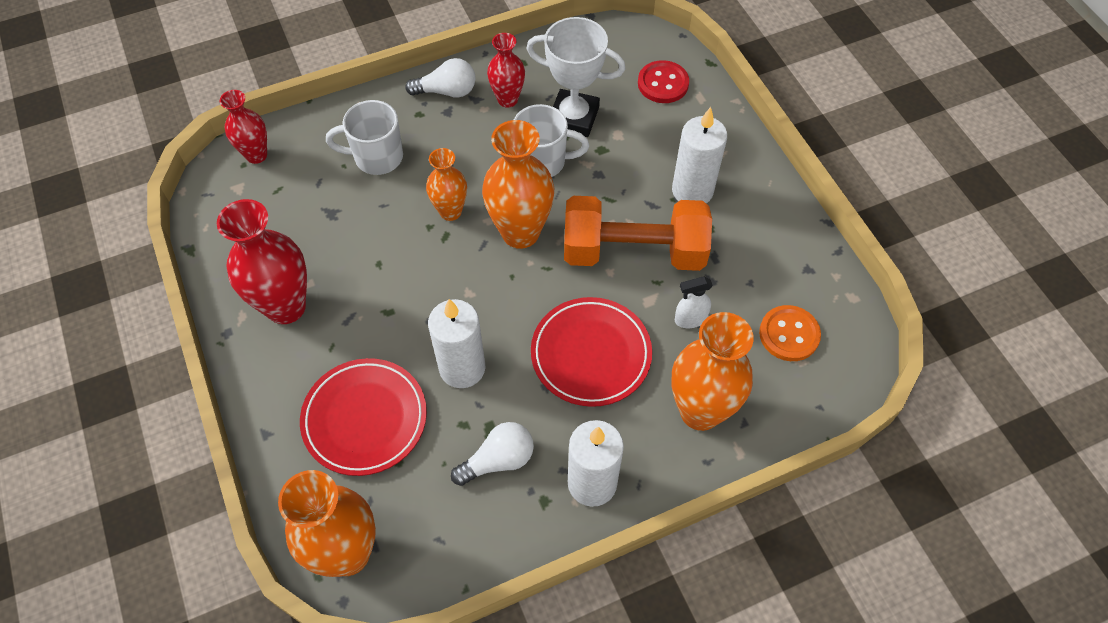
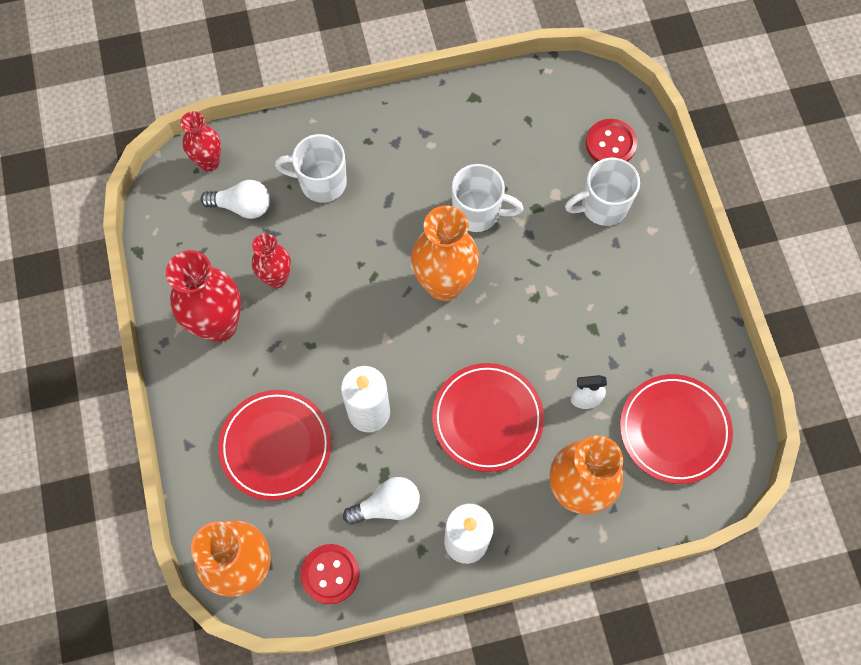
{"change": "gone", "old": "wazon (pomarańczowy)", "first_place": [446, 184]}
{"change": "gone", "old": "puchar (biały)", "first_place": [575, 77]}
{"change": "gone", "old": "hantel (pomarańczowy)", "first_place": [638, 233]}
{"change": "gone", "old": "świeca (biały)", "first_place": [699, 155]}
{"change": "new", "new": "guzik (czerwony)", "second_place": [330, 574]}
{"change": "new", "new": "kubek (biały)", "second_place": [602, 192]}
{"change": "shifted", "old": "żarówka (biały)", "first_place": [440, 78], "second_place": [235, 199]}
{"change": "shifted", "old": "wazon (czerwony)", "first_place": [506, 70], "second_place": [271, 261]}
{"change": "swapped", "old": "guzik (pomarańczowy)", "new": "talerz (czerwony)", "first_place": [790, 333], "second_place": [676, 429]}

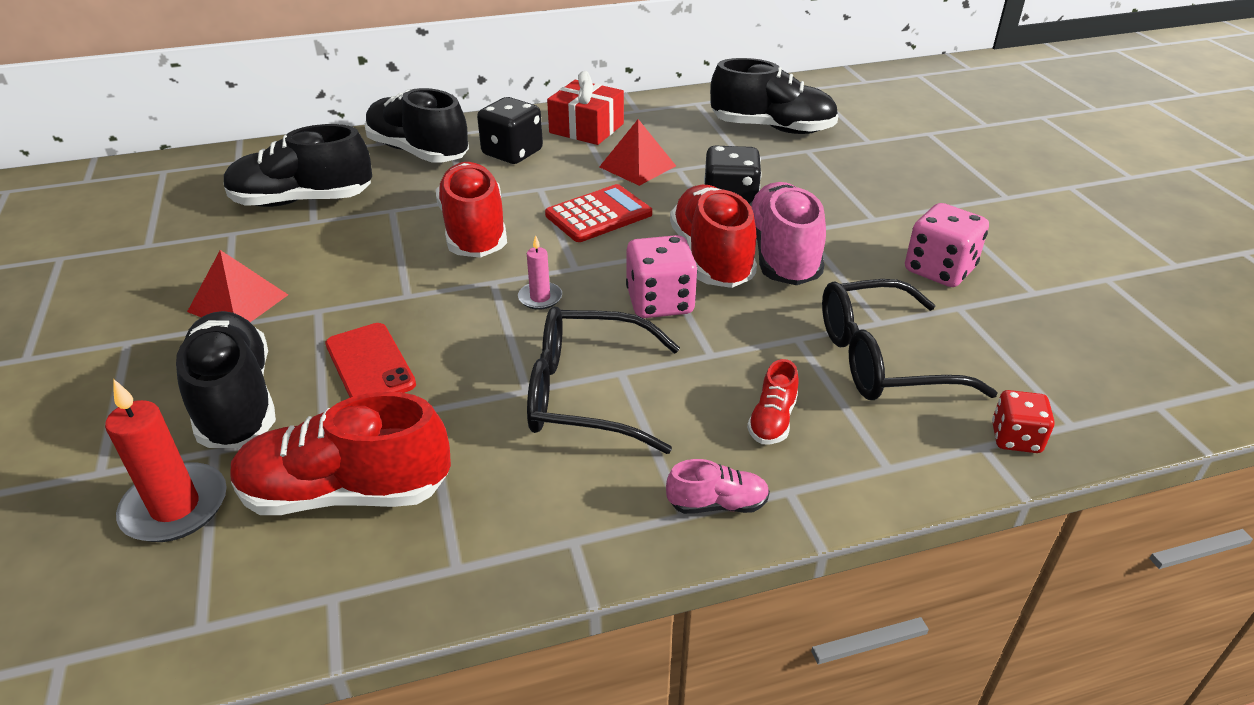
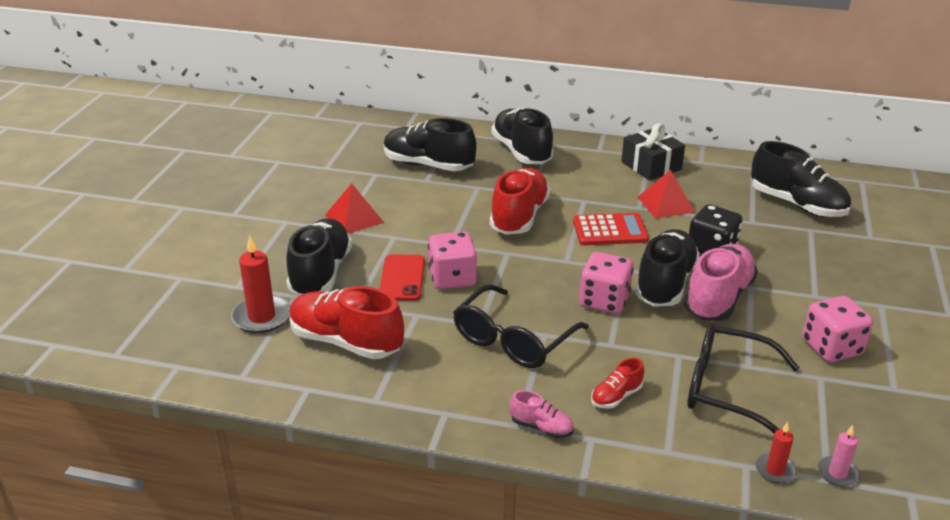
{"change": "gone", "old": "kostka do gry (czarny)", "first_place": [510, 130]}
{"change": "new", "new": "kostka do gry (różowy)", "second_place": [452, 260]}
{"change": "shifted", "old": "świeca (różowy)", "first_place": [540, 272], "second_place": [839, 456]}
{"change": "swapped", "old": "kostka do gry (czerwony)", "new": "świeca (czerwony)", "first_place": [1023, 421], "second_place": [776, 453]}
{"change": "repainted", "old": "prezent (czerwony)", "new": "prezent (czarny)", "first_place": [585, 108], "second_place": [653, 151]}
{"change": "repainted", "old": "but (czerwony)", "new": "but (czarny)", "first_place": [713, 236], "second_place": [667, 268]}
{"change": "rotated", "old": "okulary (czarny)", "first_place": [603, 380], "second_place": [521, 326], "degrees": -90}

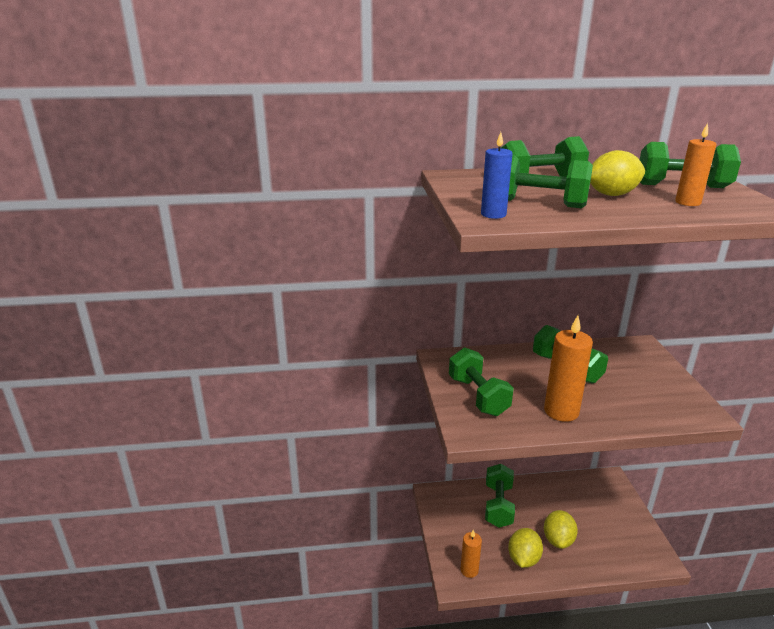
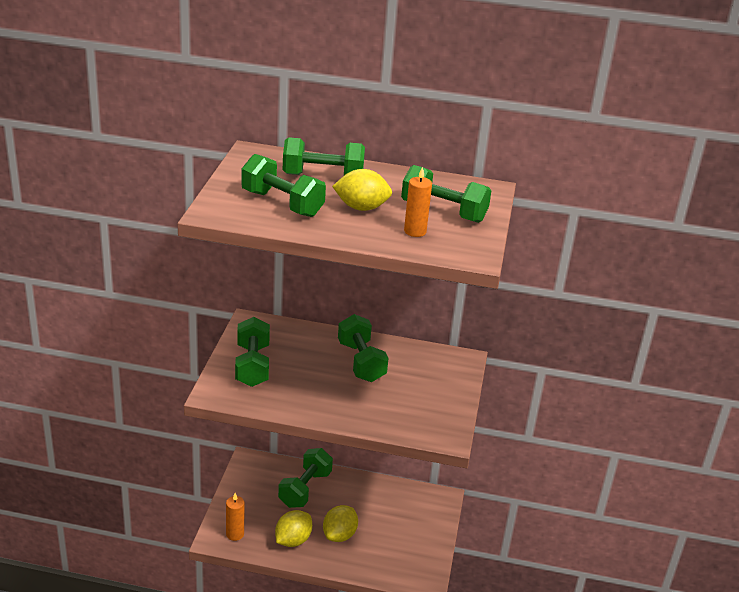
{"change": "gone", "old": "świeca (niebieski)", "first_place": [497, 175]}
{"change": "gone", "old": "świeca (pomarańczowy)", "first_place": [568, 368]}

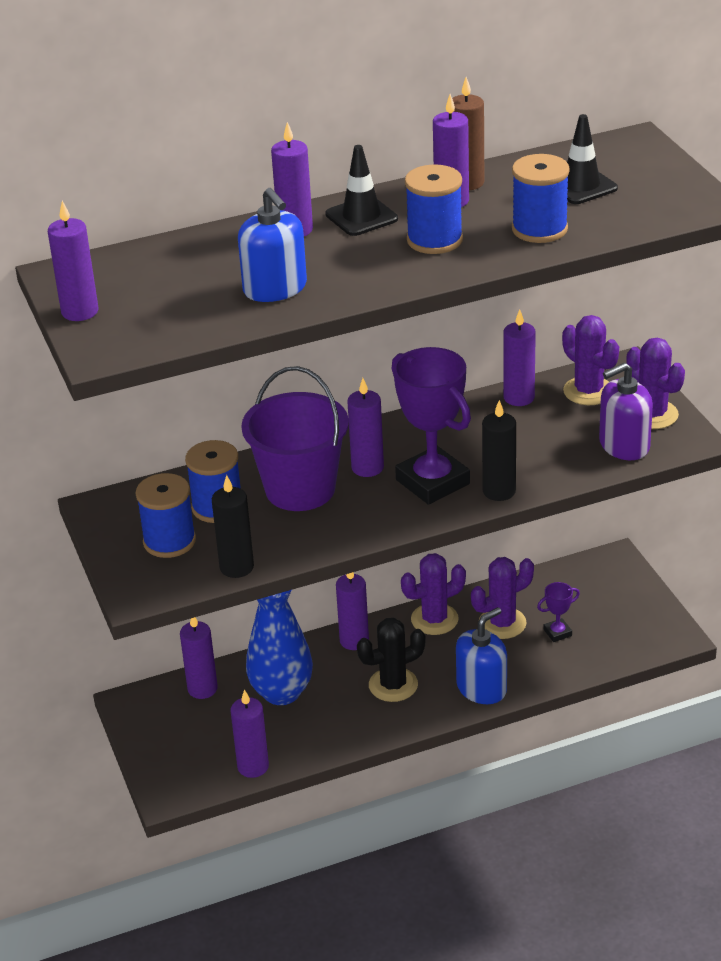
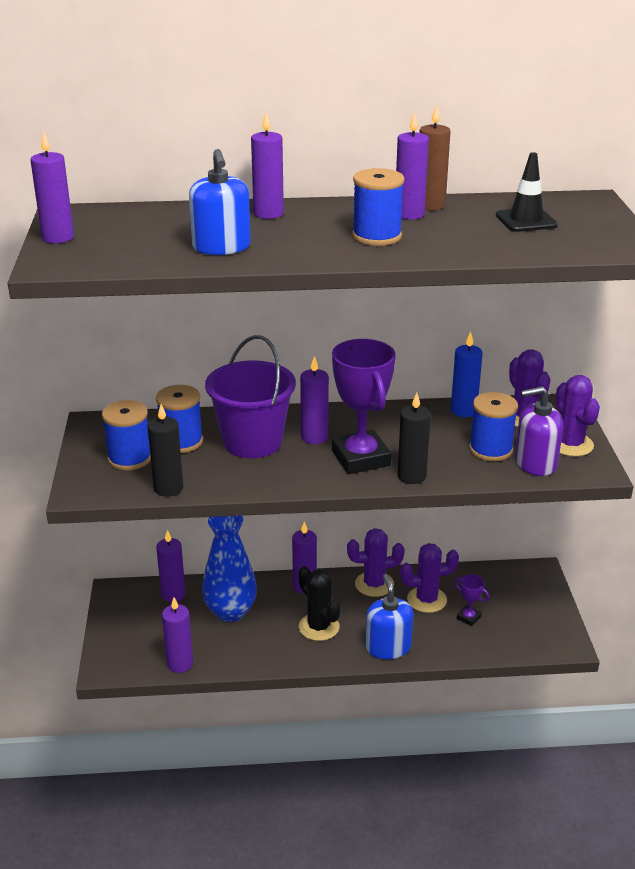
{"change": "gone", "old": "pachołek (czarny)", "first_place": [361, 190]}
{"change": "shifted", "old": "szpulka (niebieski)", "first_place": [541, 198], "second_place": [493, 426]}
{"change": "repainted", "old": "świeca (fioletowy)", "new": "świeca (niebieski)", "first_place": [520, 357], "second_place": [467, 374]}
{"change": "rotated", "old": "kaktus (czarny)", "first_place": [391, 660], "second_place": [319, 603], "degrees": 60}
{"change": "rotated", "old": "dozownik mydła (niebieski)", "first_place": [481, 655], "second_place": [389, 616], "degrees": -75}
{"change": "rotated", "old": "puchar (fioletowy)", "first_place": [558, 612], "second_place": [471, 600], "degrees": 45}

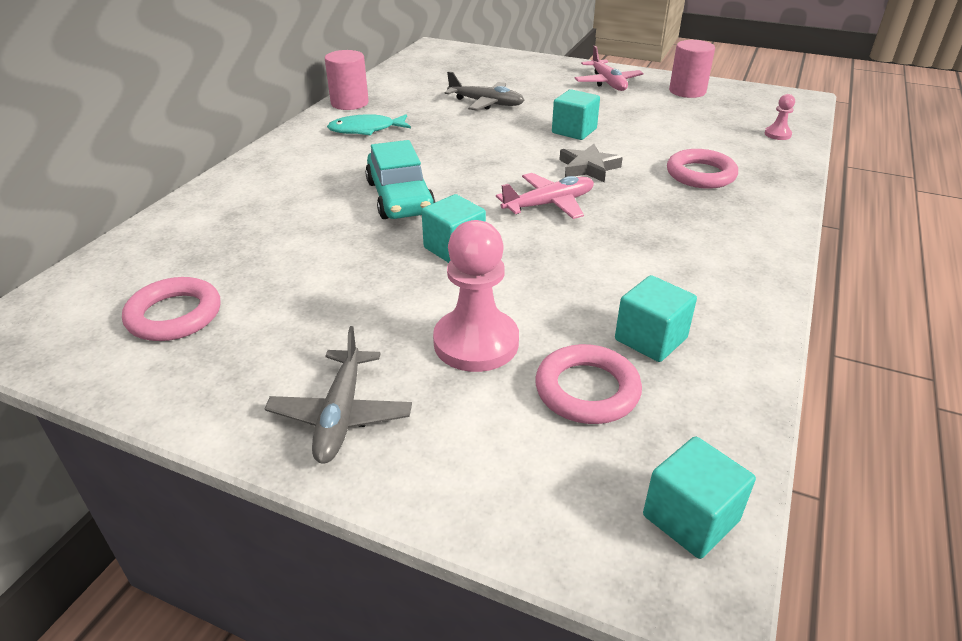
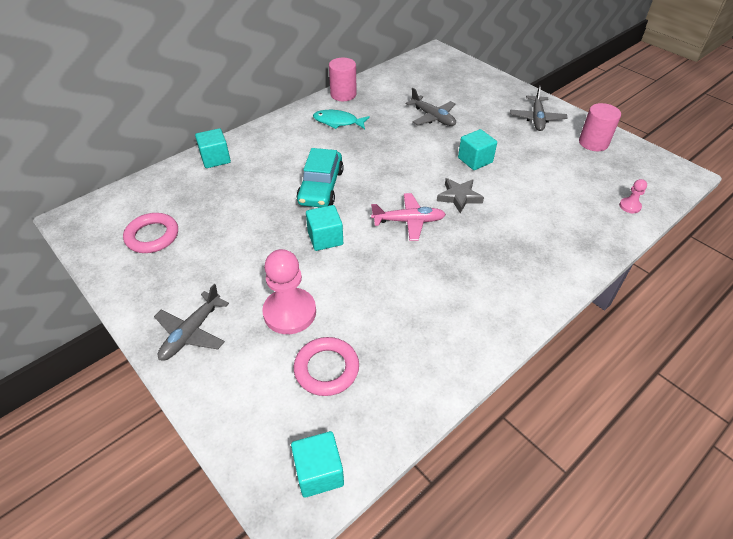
{"change": "gone", "old": "pierścień (różowy)", "first_place": [702, 169]}
{"change": "shifted", "old": "sześcian (turkusowy)", "first_place": [656, 318], "second_place": [213, 148]}
{"change": "repainted", "old": "samolot (różowy)", "new": "samolot (szary)", "first_place": [609, 68], "second_place": [539, 108]}

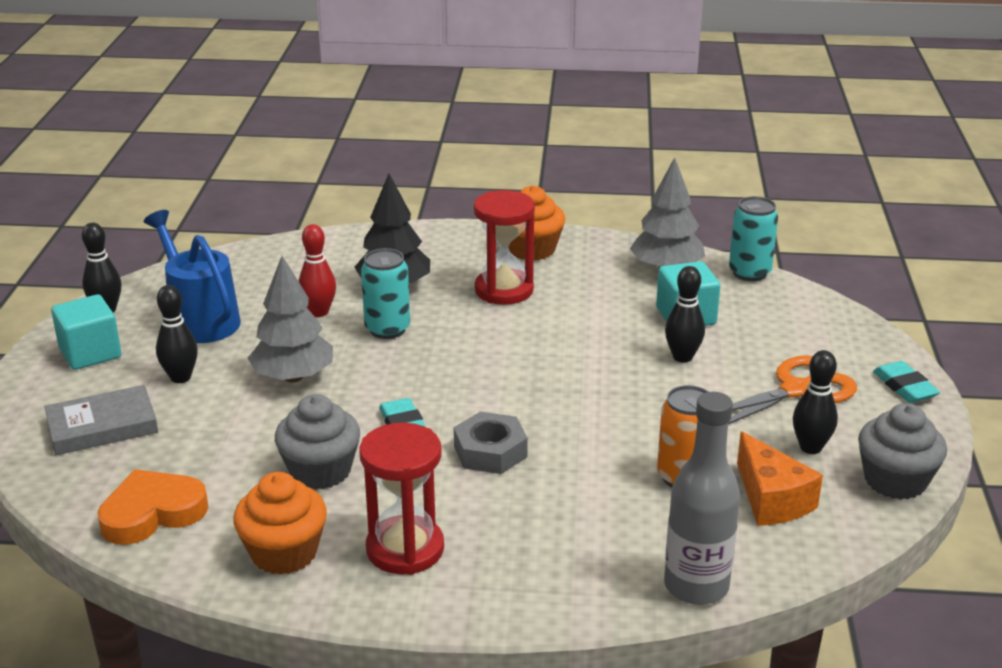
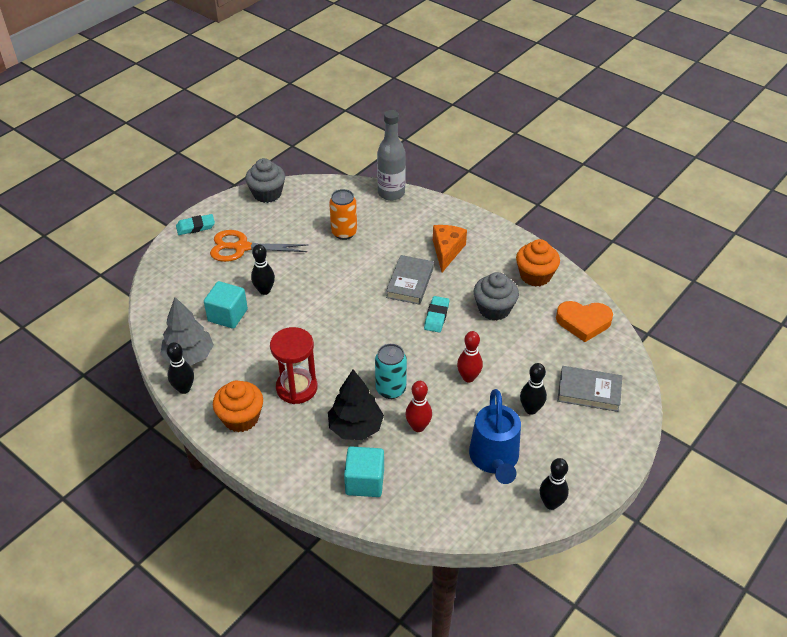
{"change": "gone", "old": "klepsydra (czerwony)", "first_place": [401, 499]}
{"change": "gone", "old": "puszka (turkusowy)", "first_place": [753, 238]}
{"change": "shifted", "old": "sześcian (turkusowy)", "first_place": [86, 332], "second_place": [364, 471]}
{"change": "shifted", "old": "ser (pomarańczowy)", "first_place": [780, 478], "second_place": [450, 248]}
{"change": "shifted", "old": "kręgiel (czarny)", "first_place": [815, 402], "second_place": [180, 368]}
{"change": "swapped", "old": "drzewko (szary)", "new": "kręgiel (czerwony)", "first_place": [290, 319], "second_place": [470, 356]}
{"change": "swapped", "old": "nakrętka (szary)", "new": "książka (szary)", "first_place": [491, 443], "second_place": [410, 280]}
{"change": "rotated", "old": "gumka do mazania (turkusowy)", "first_place": [906, 382], "second_place": [195, 224], "degrees": 60}

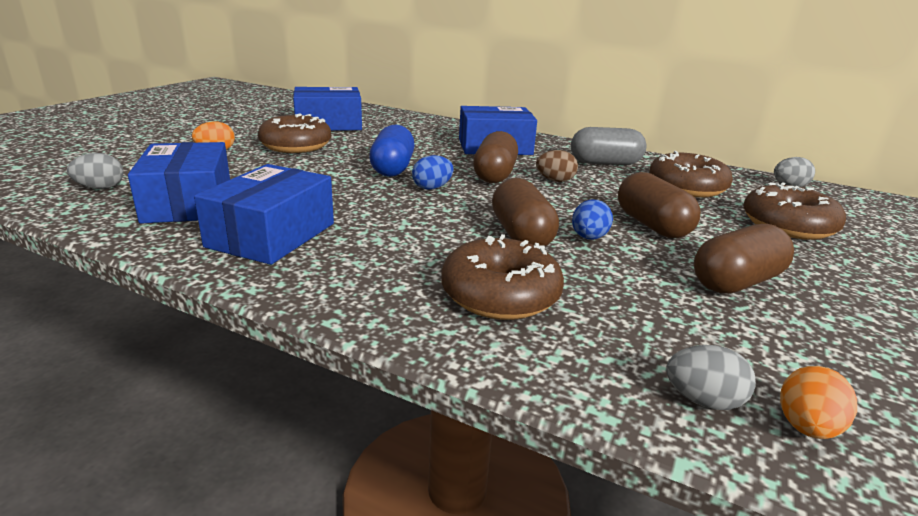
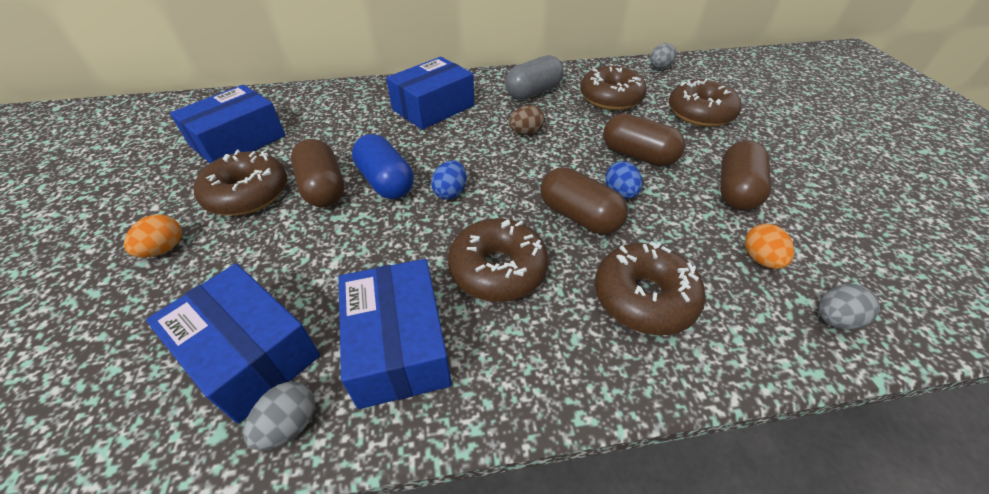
{"change": "new", "new": "donut (brązowy)", "second_place": [498, 260]}
{"change": "shifted", "old": "jajko (szary)", "first_place": [95, 171], "second_place": [279, 416]}
{"change": "shifted", "old": "kapsułka (brązowy)", "first_place": [495, 157], "second_place": [317, 173]}
{"change": "shifted", "old": "jajko (pomarańczowy)", "first_place": [818, 402], "second_place": [770, 246]}

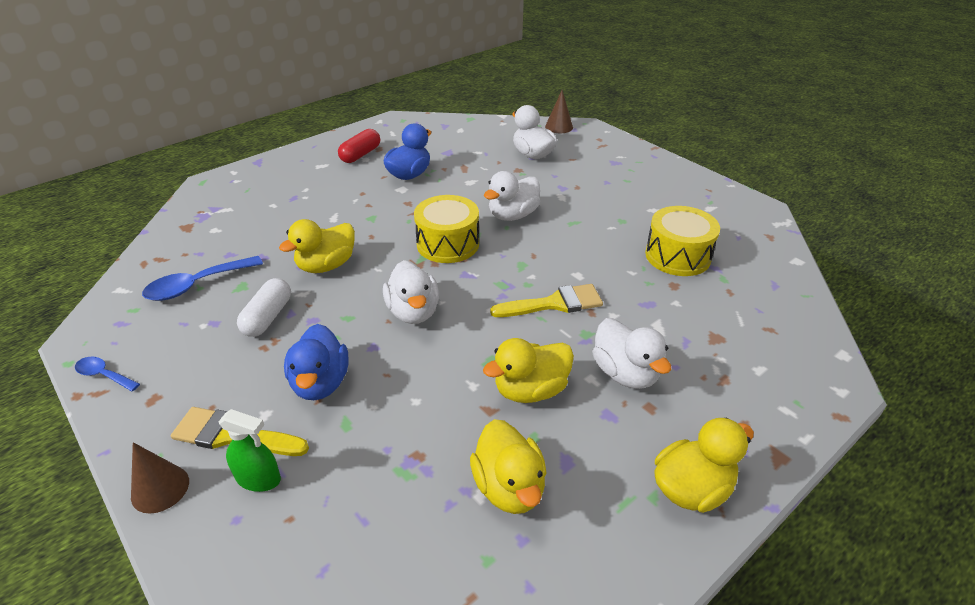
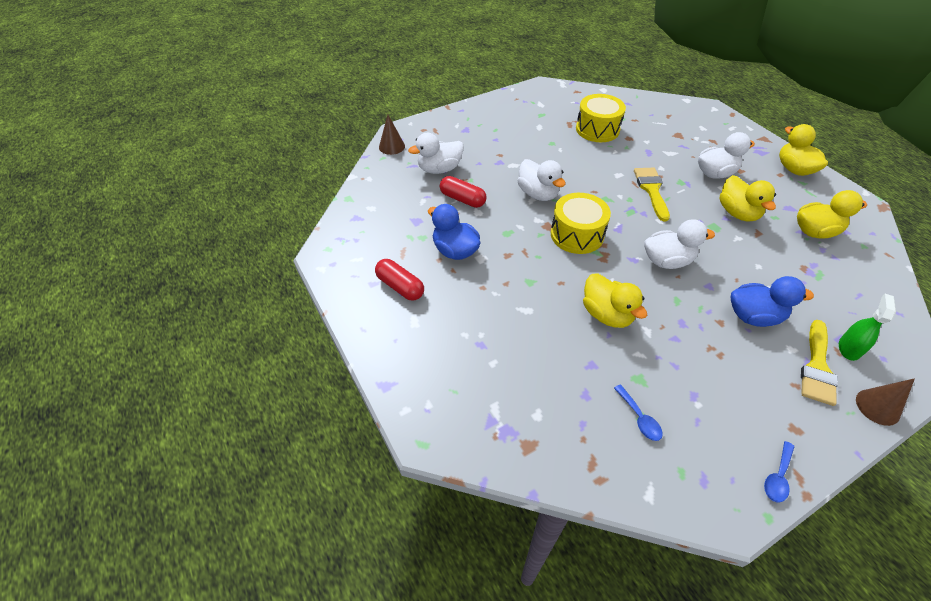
{"change": "gone", "old": "kapsułka (biały)", "first_place": [264, 307]}
{"change": "new", "new": "kapsułka (czerwony)", "second_place": [463, 192]}
{"change": "scaled", "old": "łyżka (niebieski)", "first_place": [202, 278], "second_place": [638, 412], "factor": 0.57}

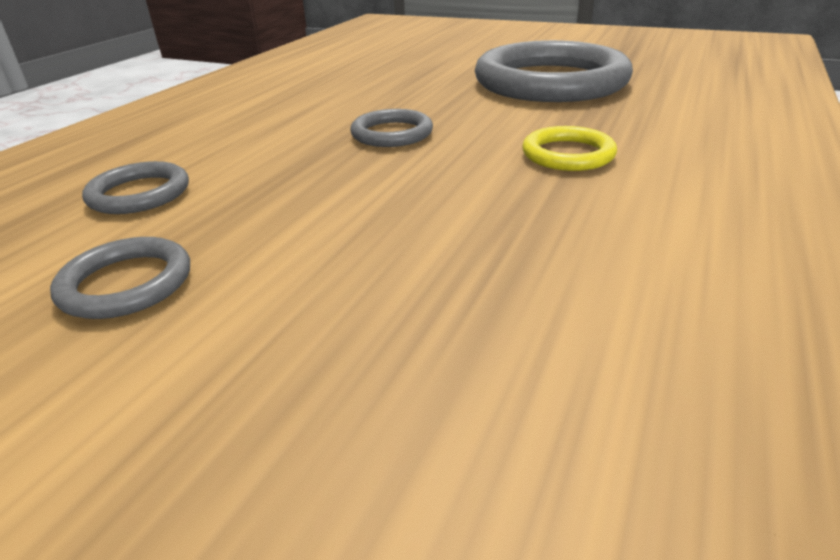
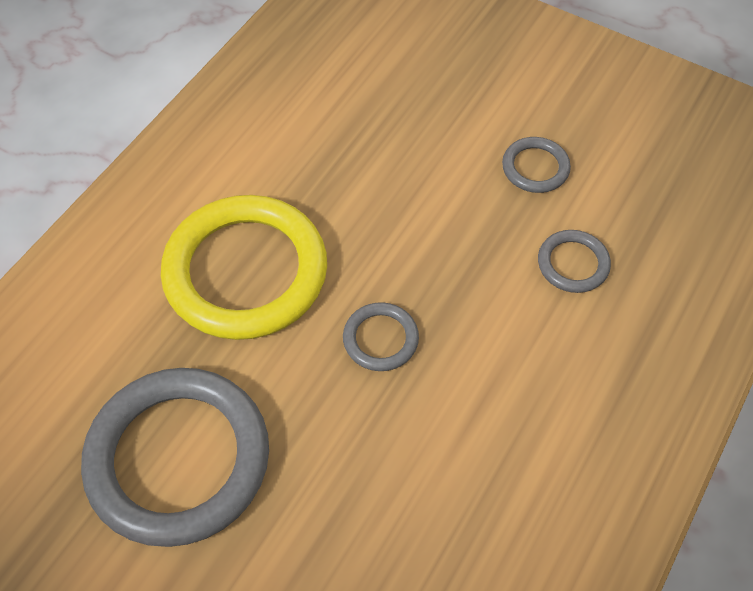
{"change": "scaled", "old": "pierścień (żółty)", "first_place": [569, 148], "second_place": [244, 267], "factor": 2.26}

